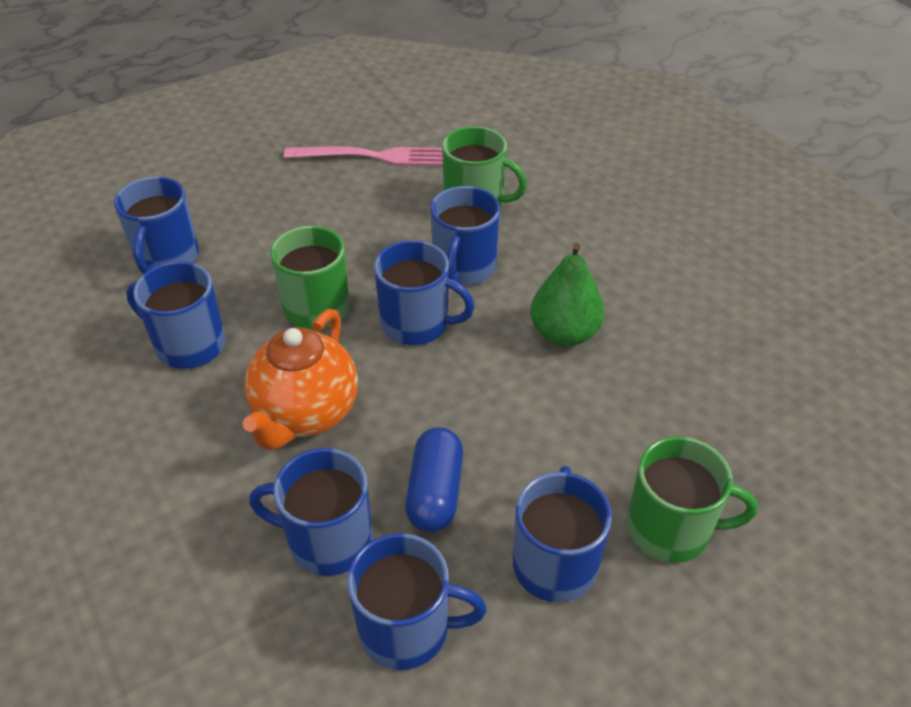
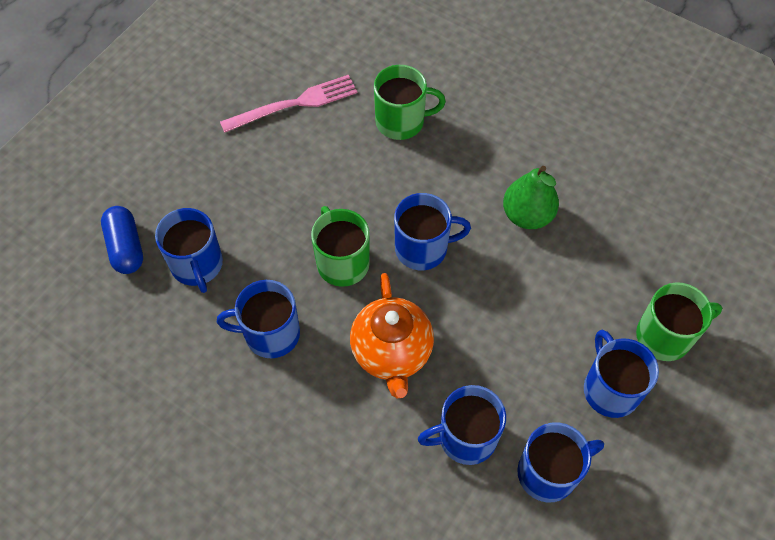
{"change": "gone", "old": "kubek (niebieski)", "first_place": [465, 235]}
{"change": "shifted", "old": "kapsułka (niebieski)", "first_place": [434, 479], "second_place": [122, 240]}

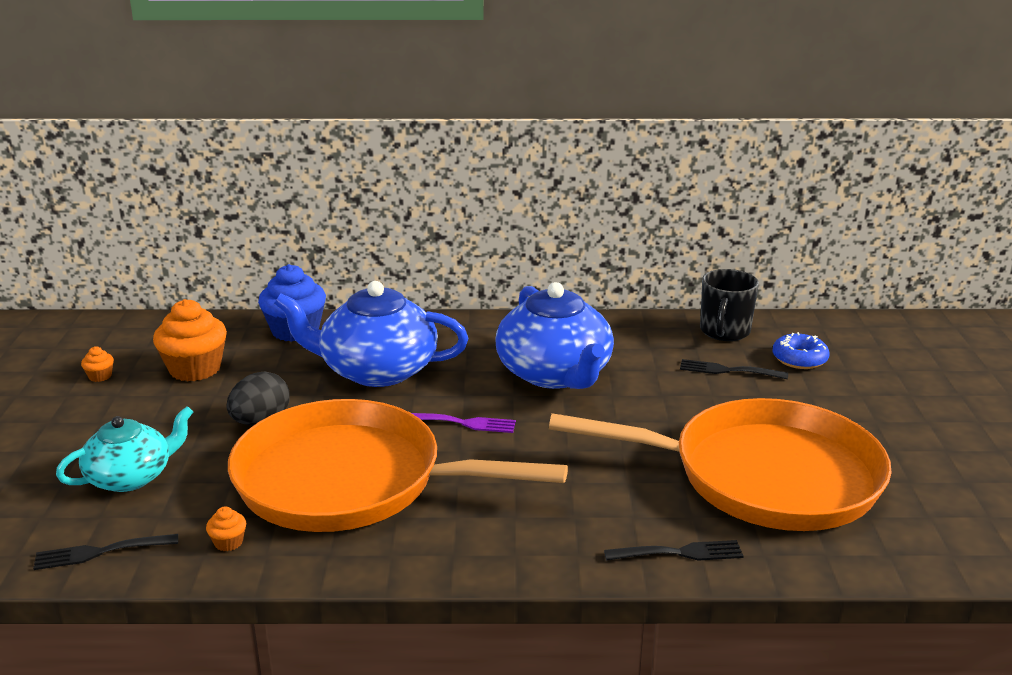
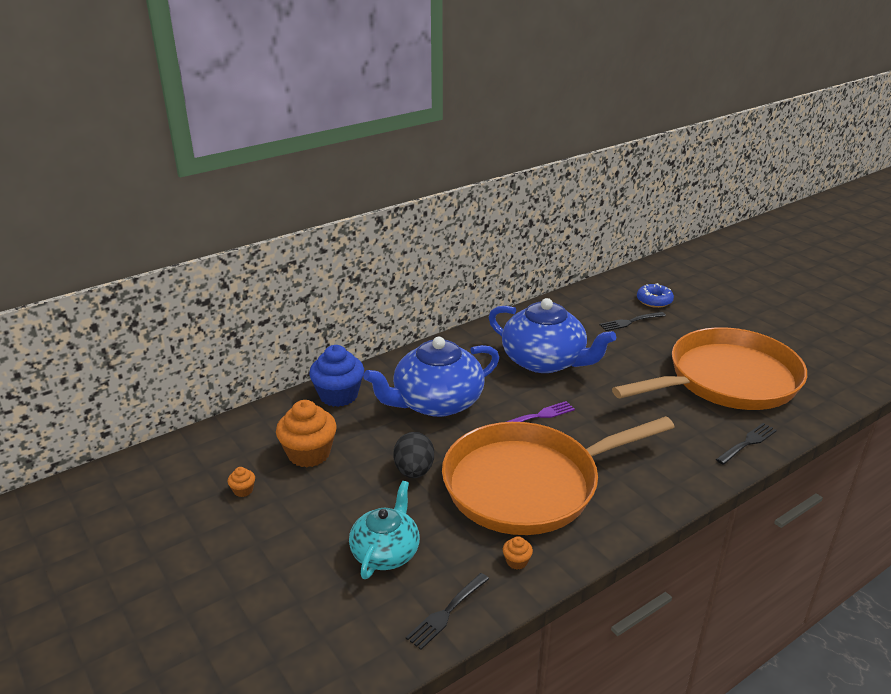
{"change": "gone", "old": "kubek (czarny)", "first_place": [729, 305]}

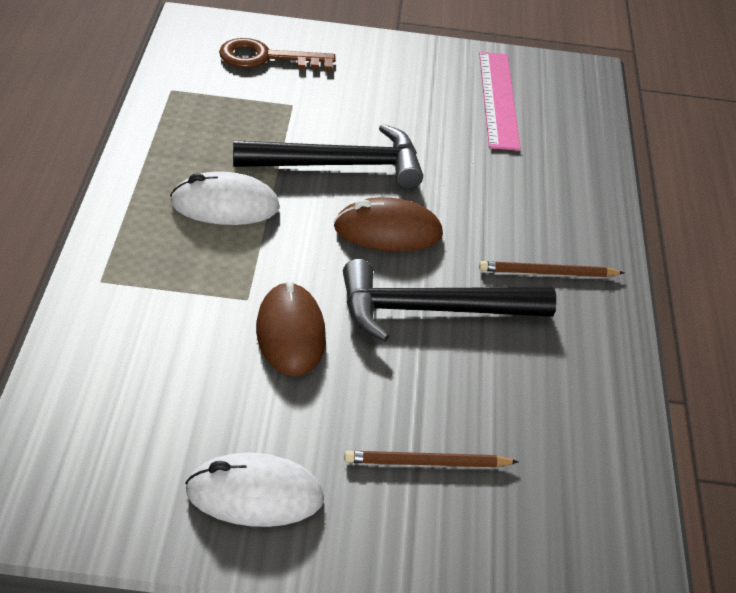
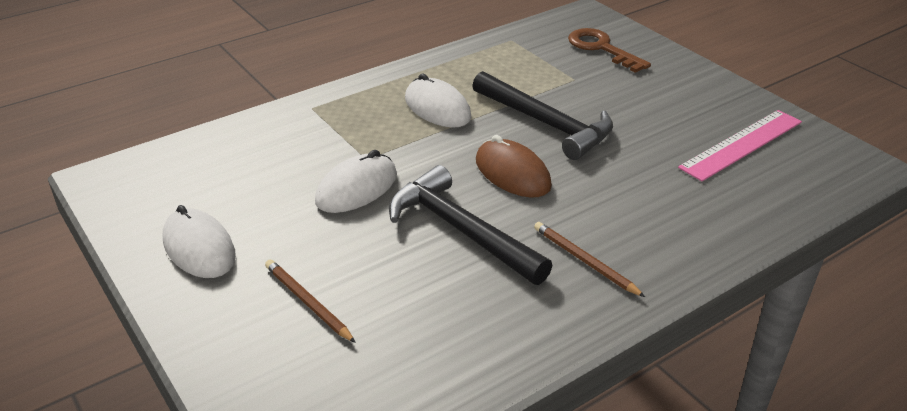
{"change": "repainted", "old": "myszka (brązowy)", "new": "myszka (biały)", "first_place": [291, 328], "second_place": [356, 181]}

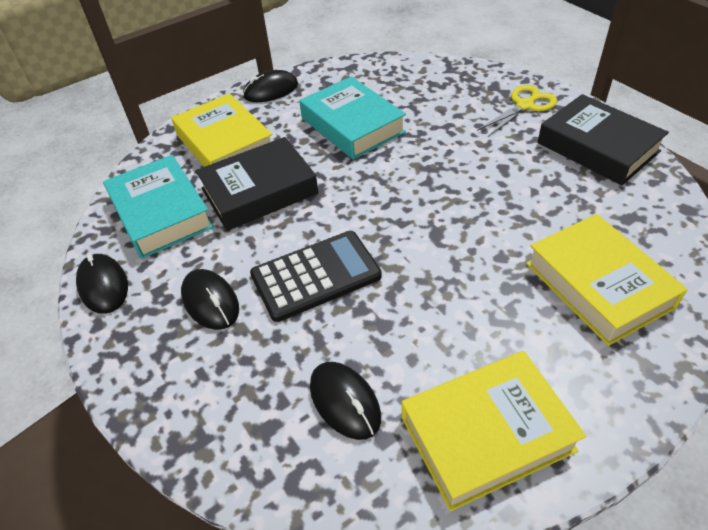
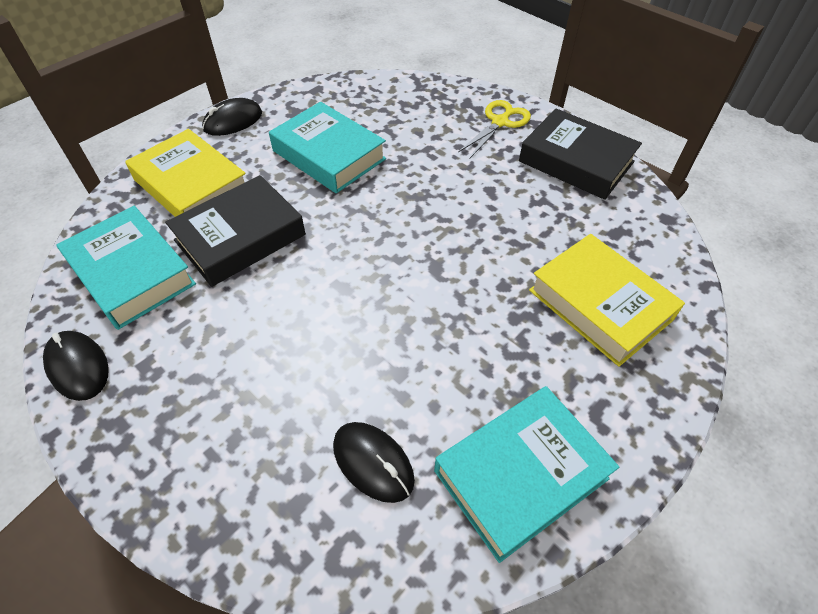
{"change": "gone", "old": "myszka (czarny)", "first_place": [210, 299]}
{"change": "gone", "old": "kalkulator (czarny)", "first_place": [316, 276]}
{"change": "repainted", "old": "książka (żółty)", "new": "książka (turkusowy)", "first_place": [494, 431], "second_place": [526, 474]}

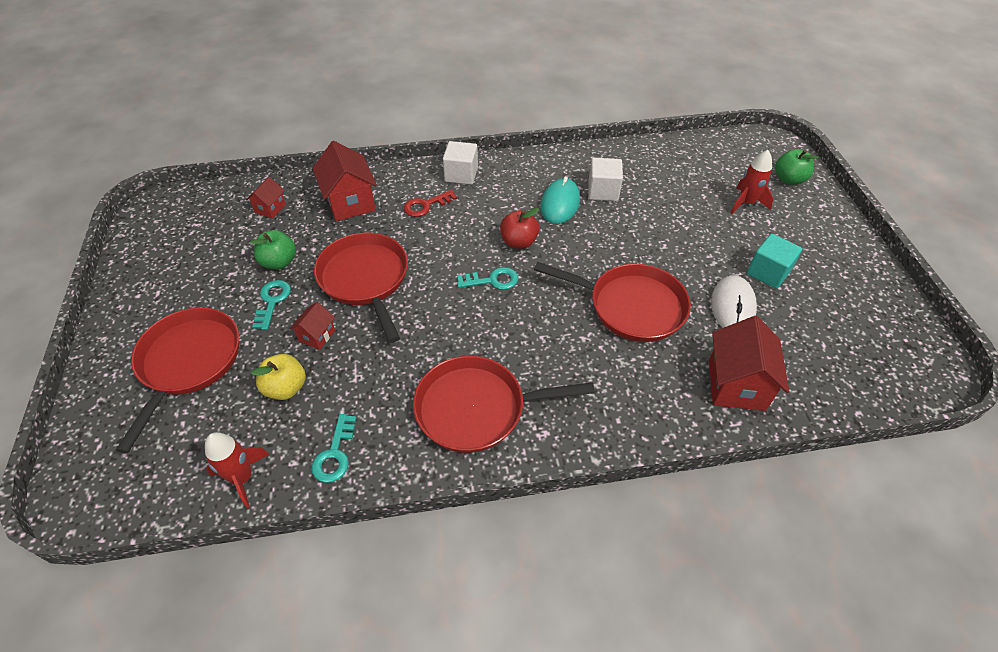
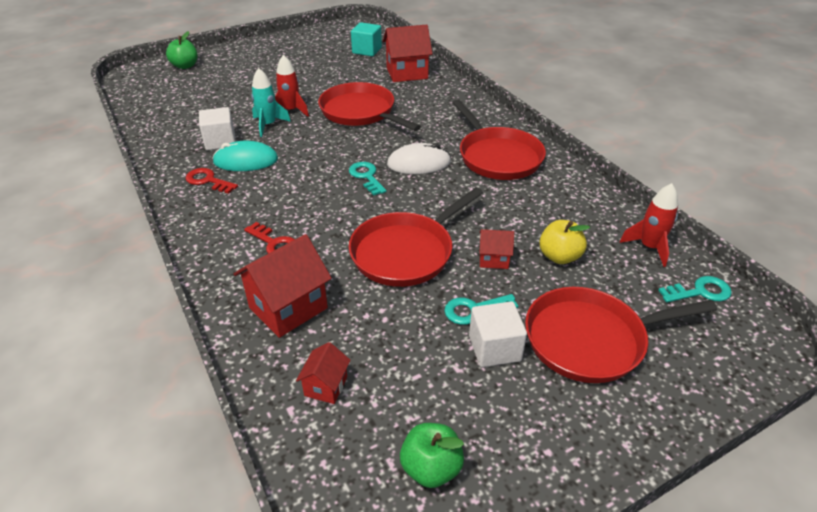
{"change": "gone", "old": "jabłko (czerwony)", "first_place": [519, 228]}
{"change": "new", "new": "klucz (czerwony)", "second_place": [211, 181]}
{"change": "new", "new": "rakieta (turkusowy)", "second_place": [271, 102]}
{"change": "shifted", "old": "jabłko (zielony)", "first_place": [273, 249], "second_place": [432, 455]}
{"change": "shifted", "old": "klucz (turkusowy)", "first_place": [334, 448], "second_place": [695, 289]}
{"change": "shifted", "old": "sześcian (biały)", "first_place": [460, 163], "second_place": [498, 334]}
{"change": "shifted", "old": "myszka (biały)", "first_place": [734, 301], "second_place": [419, 158]}
{"change": "shifted", "old": "rakieta (czerwony)", "first_place": [752, 182], "second_place": [292, 86]}
{"change": "shifted", "old": "sześcian (turkusowy)", "first_place": [774, 261], "second_place": [366, 39]}
{"change": "rotated", "old": "domek (czerwony)", "first_place": [266, 198], "second_place": [323, 373], "degrees": -75}
{"change": "rotated", "old": "patelnia (czerwony)", "first_place": [612, 302], "second_place": [369, 106], "degrees": -45}

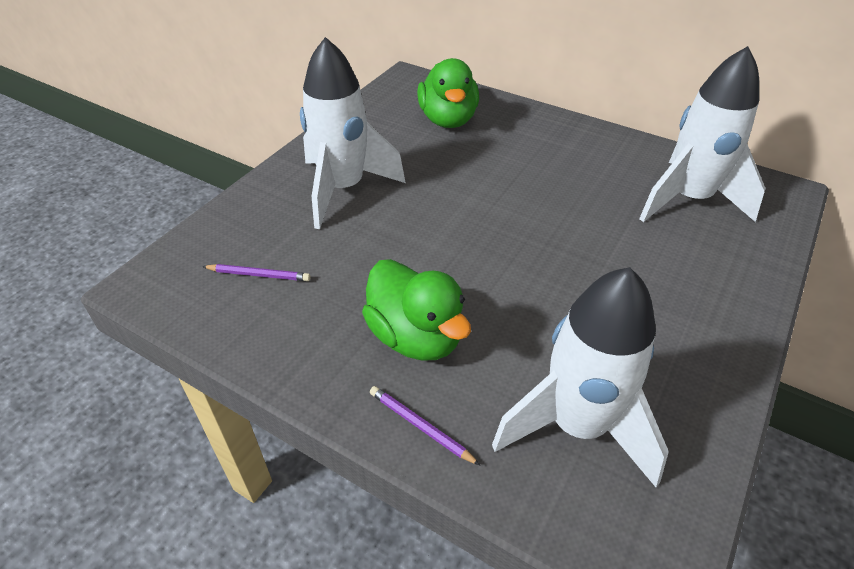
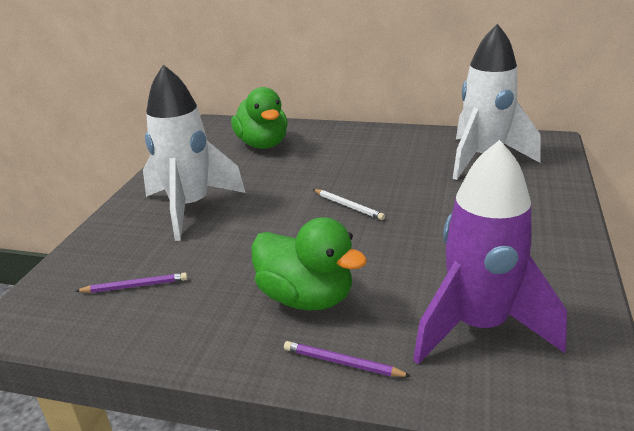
{"change": "new", "new": "ołówek (biały)", "second_place": [349, 204]}
{"change": "repainted", "old": "rakieta (biały)", "new": "rakieta (fioletowy)", "first_place": [580, 377], "second_place": [490, 252]}

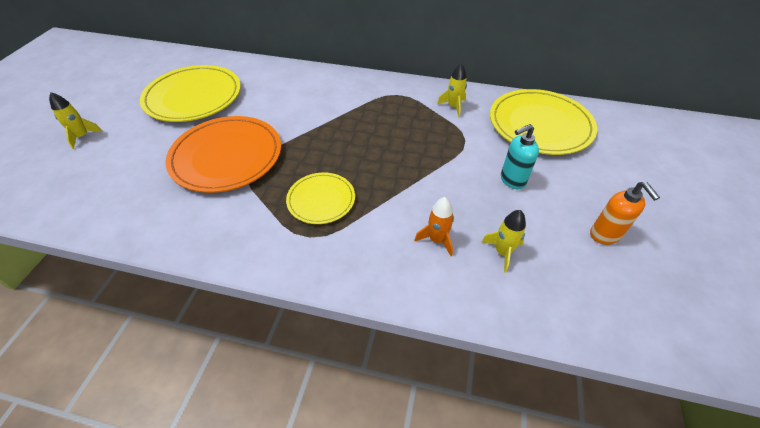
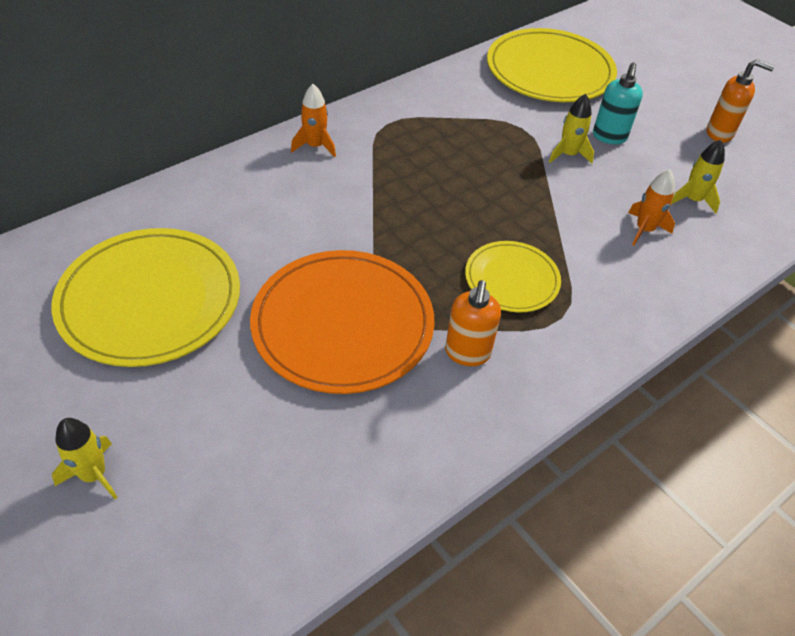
{"change": "new", "new": "rakieta (pomarańczowy)", "second_place": [313, 120]}
{"change": "new", "new": "dozownik mydła (pomarańczowy)", "second_place": [473, 323]}
{"change": "shifted", "old": "rakieta (żółty)", "first_place": [452, 90], "second_place": [571, 128]}

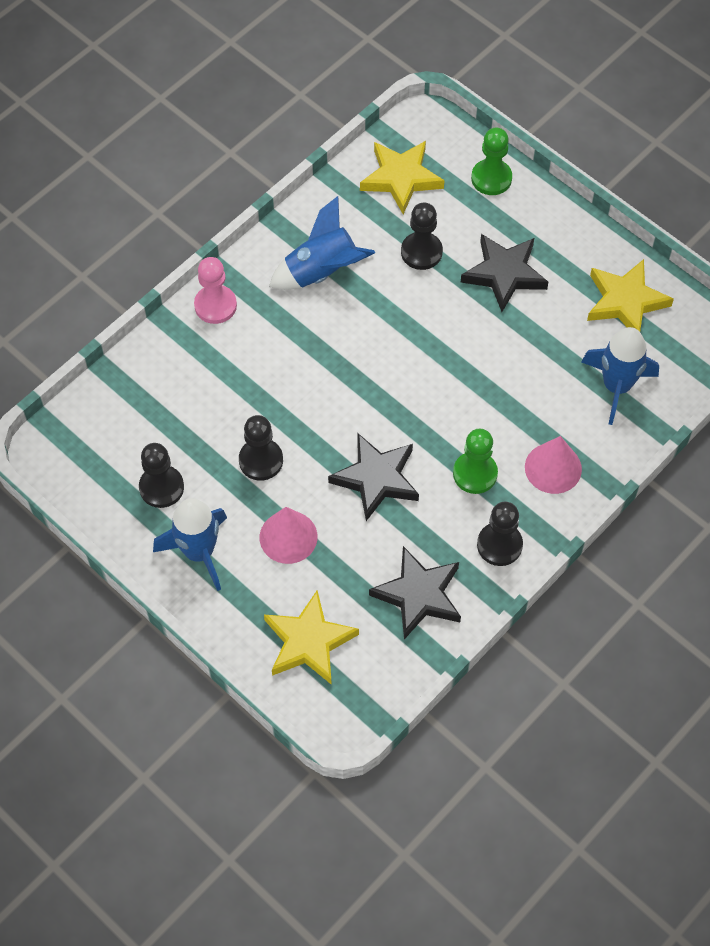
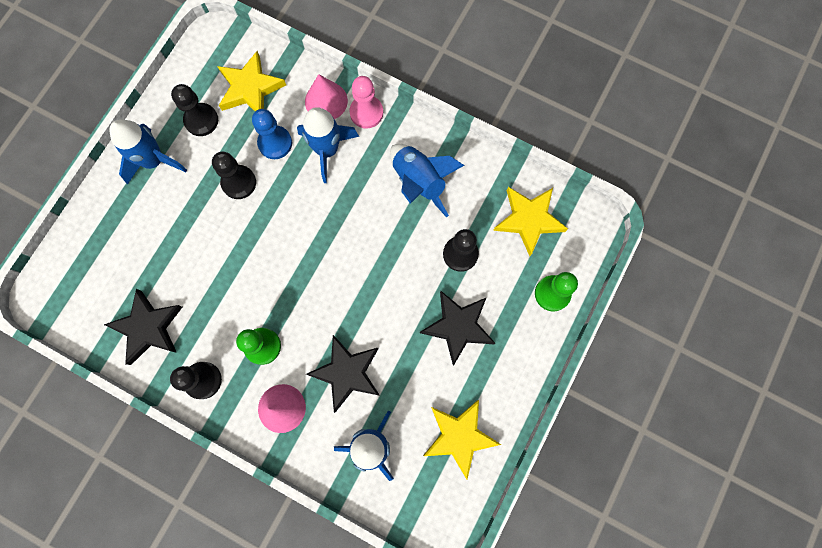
{"change": "new", "new": "pionek (niebieski)", "second_place": [272, 134]}
{"change": "new", "new": "rakieta (niebieski)", "second_place": [328, 145]}
{"change": "shifted", "old": "stożek (różowy)", "first_place": [289, 535], "second_place": [326, 96]}
{"change": "shifted", "old": "gwiazda (żółty)", "first_place": [311, 637], "second_place": [251, 81]}
{"change": "shifted", "old": "gwiazda (czarny)", "first_place": [373, 477], "second_place": [343, 374]}

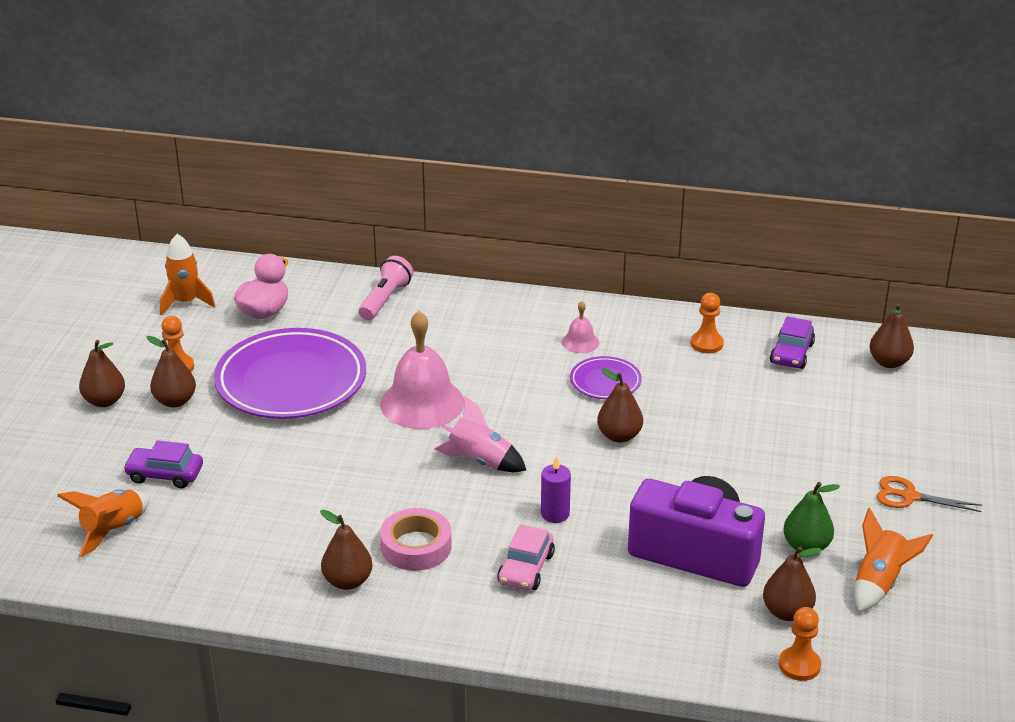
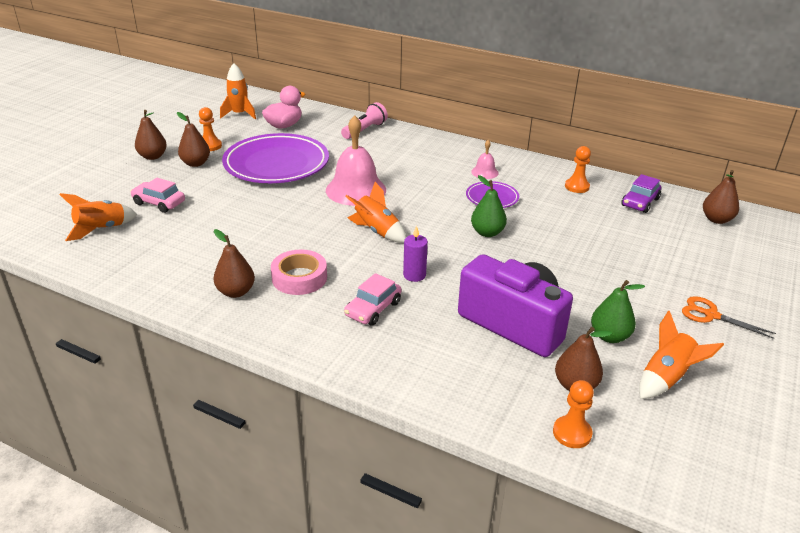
{"change": "repainted", "old": "samochód (fioletowy)", "new": "samochód (różowy)", "first_place": [163, 464], "second_place": [157, 195]}
{"change": "repainted", "old": "rakieta (różowy)", "new": "rakieta (pomarańczowy)", "first_place": [480, 434], "second_place": [375, 212]}
{"change": "repainted", "old": "gruszka (brązowy)", "new": "gruszka (zielony)", "first_place": [620, 405], "second_place": [489, 206]}

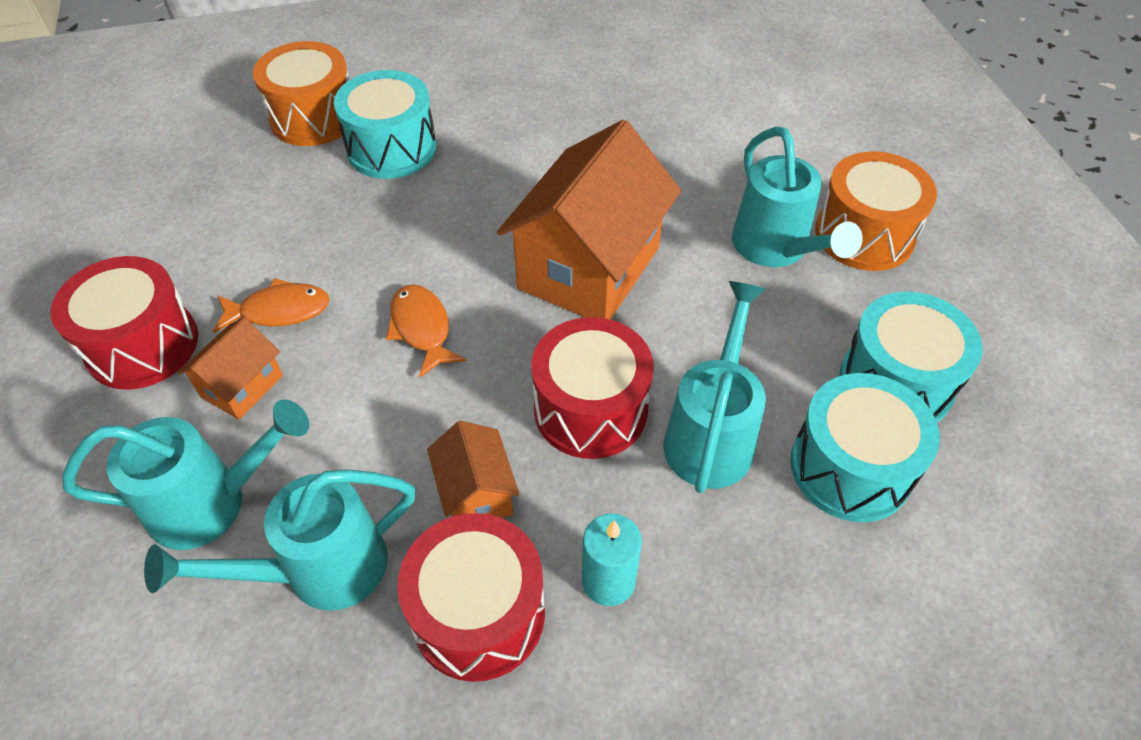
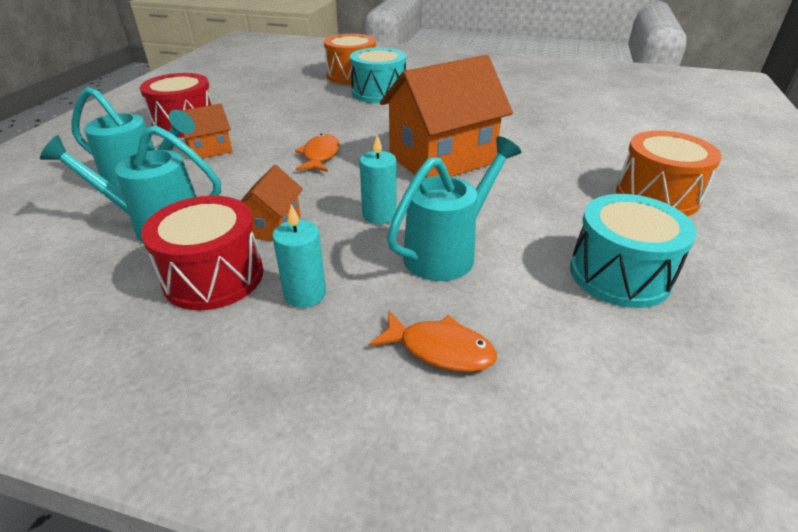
{"change": "gone", "old": "konewka (turkusowy)", "first_place": [797, 196]}
{"change": "gone", "old": "bęben (turkusowy)", "first_place": [865, 447]}
{"change": "shifted", "old": "ryba (pomarańczowy)", "first_place": [271, 305], "second_place": [433, 341]}
{"change": "swapped", "old": "bęben (czerwony)", "new": "świeca (turkusowy)", "first_place": [592, 388], "second_place": [378, 179]}

